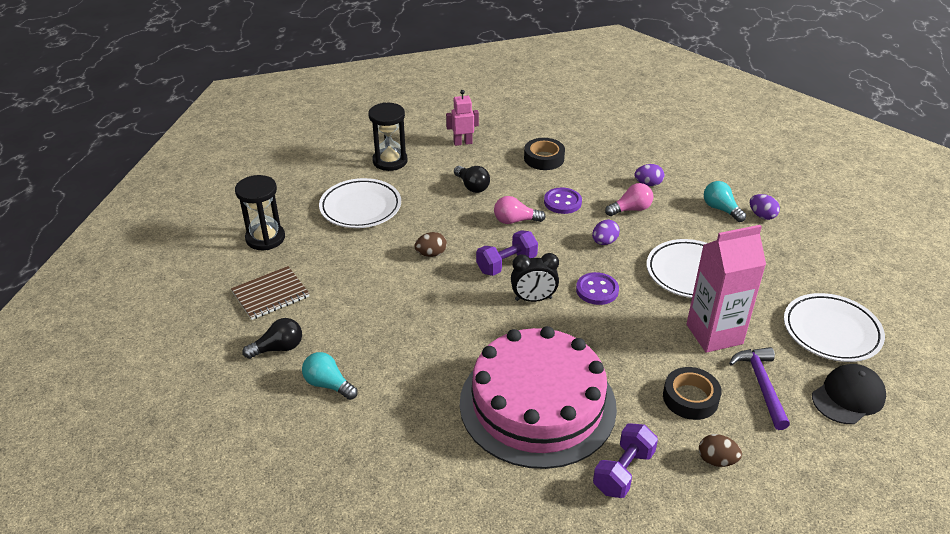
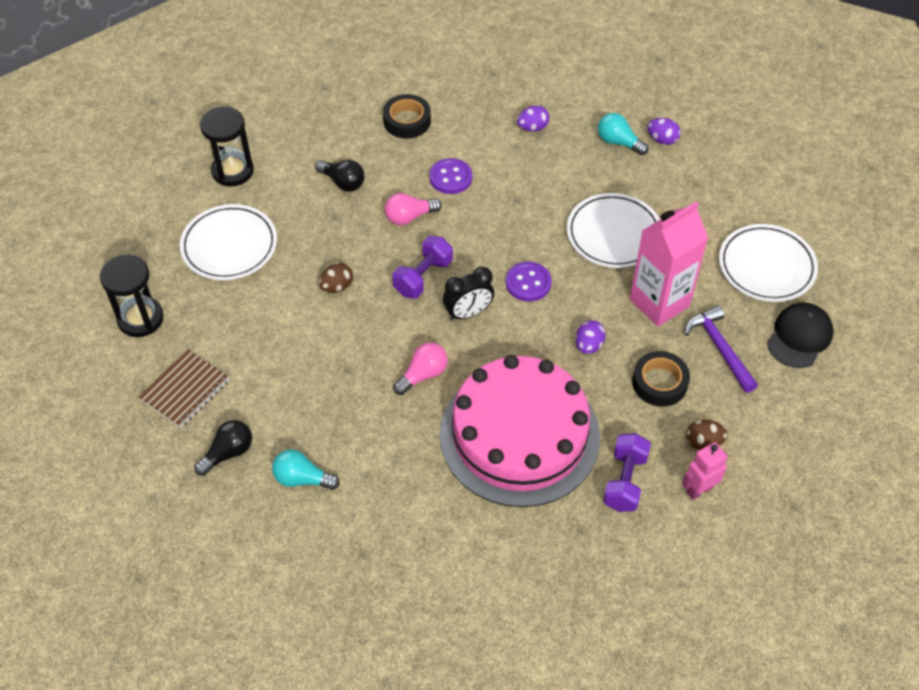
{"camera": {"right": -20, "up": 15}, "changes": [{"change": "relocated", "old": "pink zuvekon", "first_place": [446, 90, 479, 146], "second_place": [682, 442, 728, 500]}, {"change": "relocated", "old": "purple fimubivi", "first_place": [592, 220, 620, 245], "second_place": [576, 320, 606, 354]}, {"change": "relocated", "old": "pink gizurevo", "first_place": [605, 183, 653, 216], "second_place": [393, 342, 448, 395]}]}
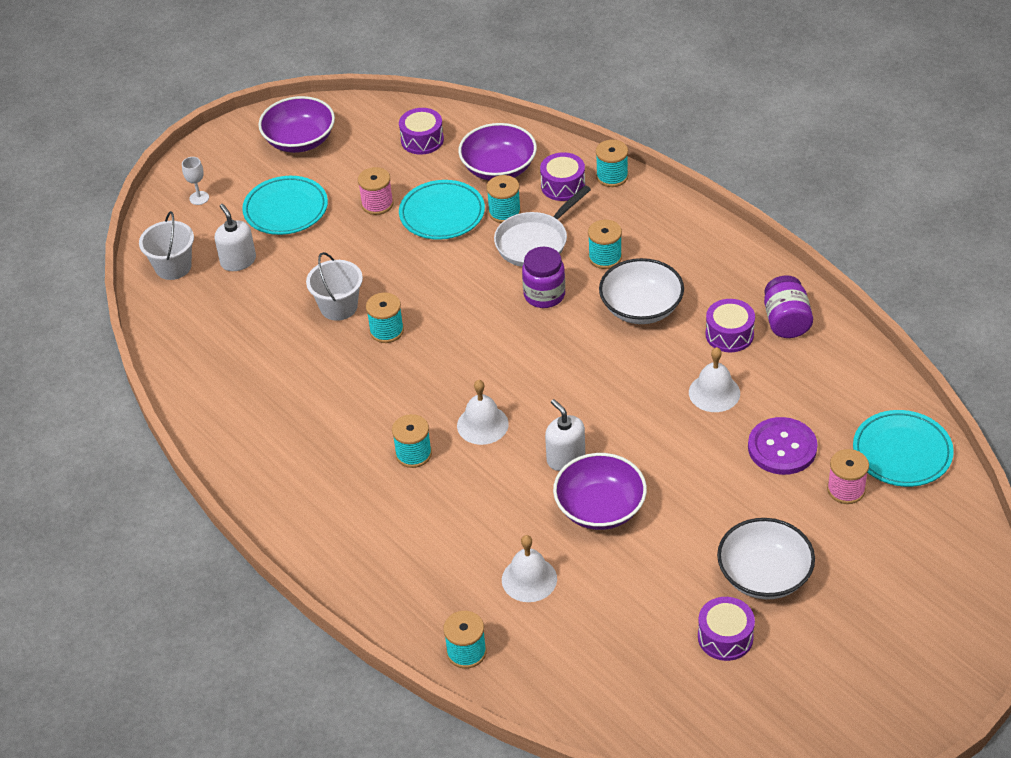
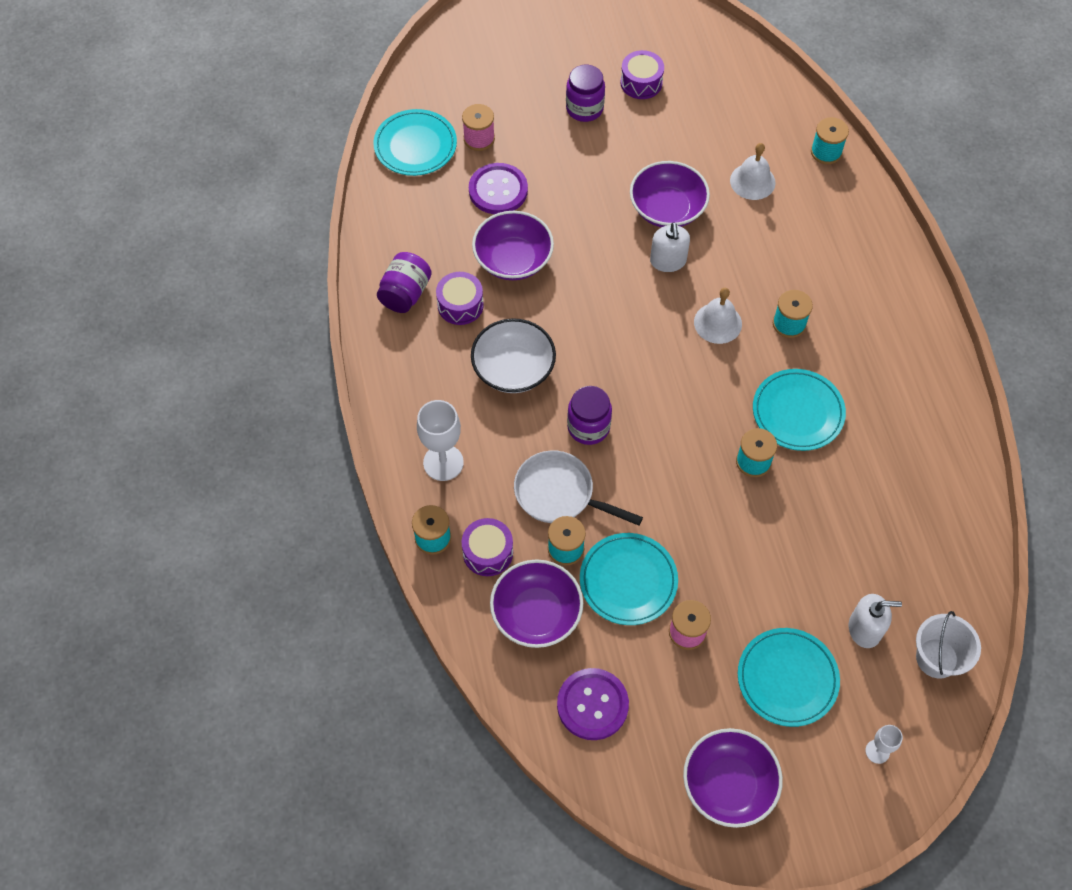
{"camera": {"right": -155, "up": 15}, "changes": [{"change": "spun", "old": "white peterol", "first_place": [215, 204, 256, 271], "second_place": [849, 594, 902, 648], "degrees": -90}, {"change": "missing", "old": "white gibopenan", "first_place": [306, 252, 363, 321]}, {"change": "exchanged", "old": "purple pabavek", "new": "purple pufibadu", "first_place": [399, 108, 444, 155], "second_place": [557, 668, 629, 740]}, {"change": "spun", "old": "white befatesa", "first_place": [494, 185, 591, 267], "second_place": [514, 451, 643, 526], "degrees": -135}, {"change": "missing", "old": "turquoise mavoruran", "first_place": [588, 220, 622, 269]}, {"change": "exchanged", "old": "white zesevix", "new": "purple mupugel", "first_place": [689, 347, 740, 412], "second_place": [472, 211, 554, 280]}, {"change": "exchanged", "old": "white mupugel", "new": "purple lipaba", "first_place": [717, 518, 815, 599], "second_place": [566, 65, 605, 122]}, {"change": "appeared", "new": "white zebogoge", "second_place": [417, 400, 464, 481]}, {"change": "appeared", "new": "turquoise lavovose", "second_place": [753, 369, 846, 451]}]}
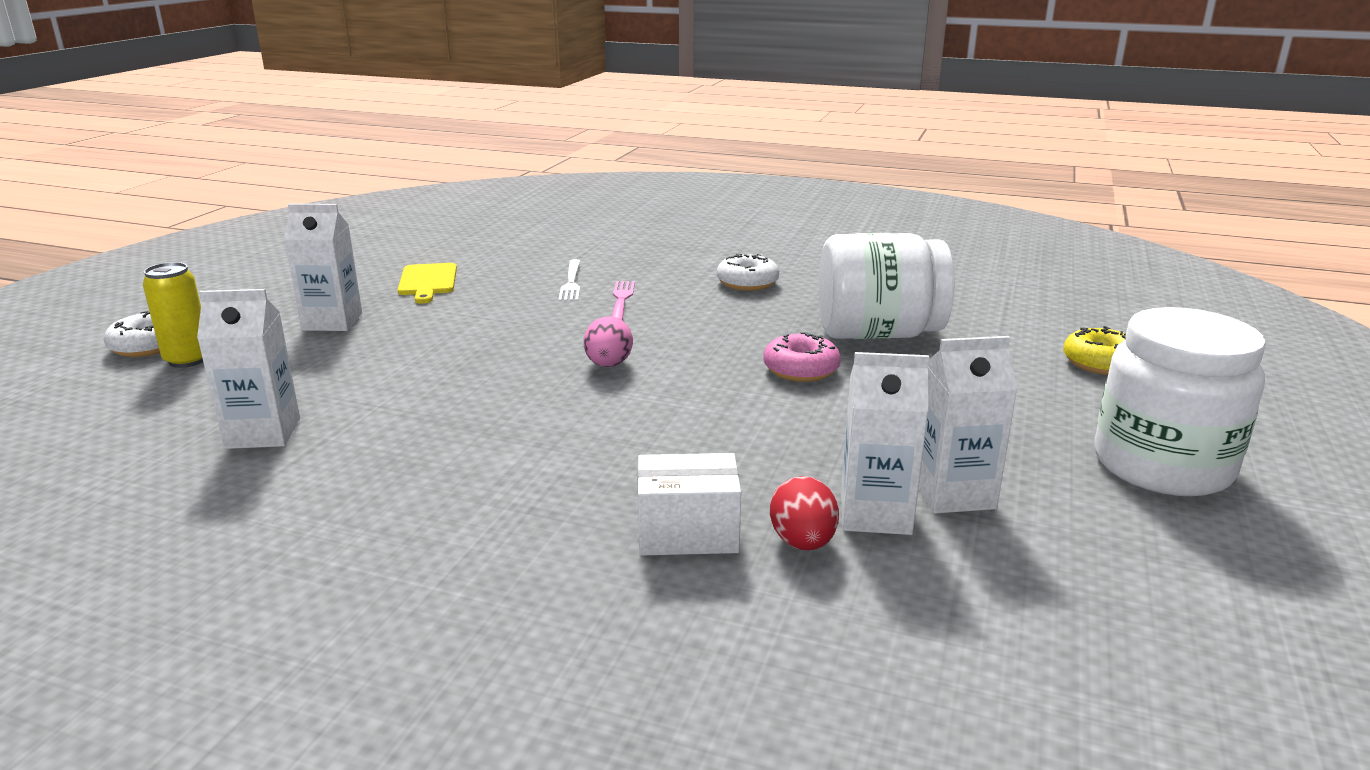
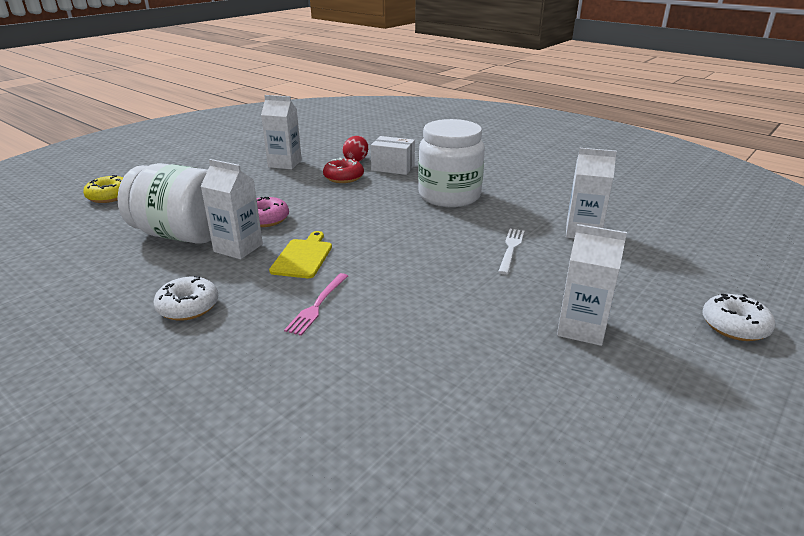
{"camera": {"right": -160, "up": 5}, "changes": [{"change": "missing", "old": "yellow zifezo", "first_place": [143, 262, 203, 368]}, {"change": "relocated", "old": "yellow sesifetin", "first_place": [397, 263, 457, 304], "second_place": [269, 231, 332, 278]}, {"change": "relocated", "old": "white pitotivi", "first_place": [558, 259, 580, 301], "second_place": [498, 229, 524, 274]}, {"change": "missing", "old": "pink fimubivi", "first_place": [584, 316, 633, 367]}, {"change": "relocated", "old": "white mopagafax", "first_place": [841, 352, 929, 535], "second_place": [201, 159, 263, 259]}, {"change": "relocated", "old": "white lipaba", "first_place": [1094, 307, 1266, 496], "second_place": [418, 119, 485, 207]}, {"change": "appeared", "new": "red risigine", "second_place": [323, 158, 364, 183]}]}
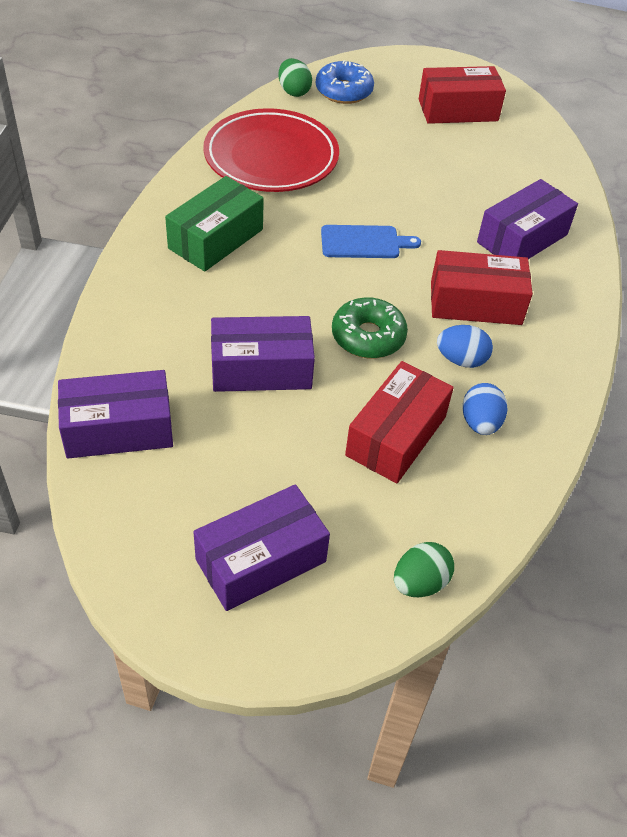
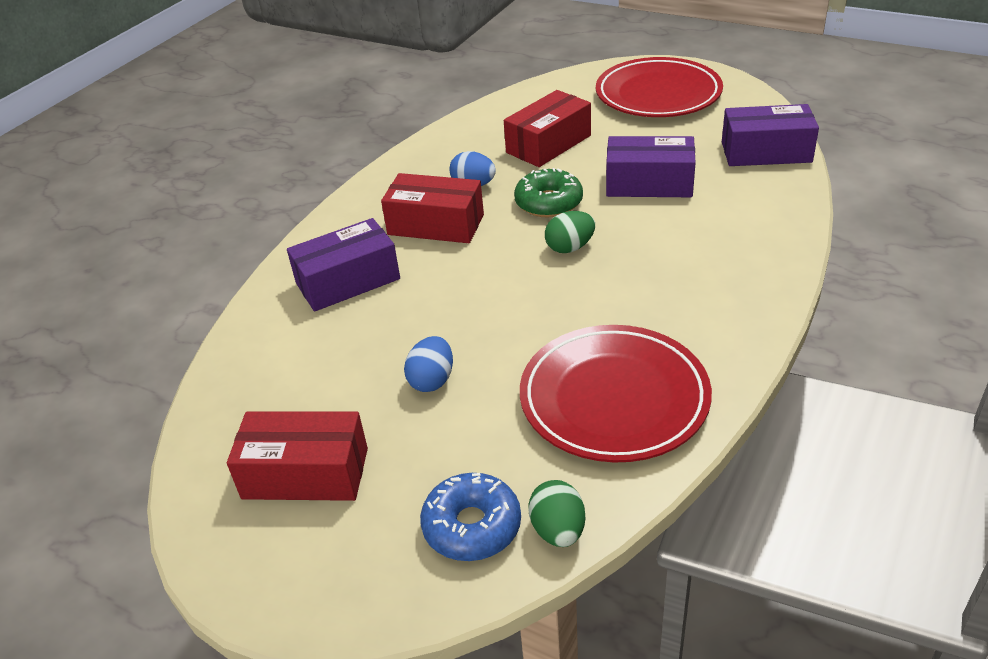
{"camera": {"right": -160, "up": -10}, "changes": [{"change": "missing", "old": "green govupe", "first_place": [165, 176, 264, 272]}, {"change": "exchanged", "old": "purple govupe", "new": "red lavovose", "first_place": [193, 484, 330, 611], "second_place": [596, 57, 723, 117]}, {"change": "missing", "old": "blue sesifetin", "first_place": [321, 225, 421, 258]}, {"change": "relocated", "old": "green fimubivi", "first_place": [394, 542, 454, 597], "second_place": [545, 211, 595, 253]}, {"change": "relocated", "old": "blue fimubivi", "first_place": [463, 383, 508, 435], "second_place": [404, 336, 453, 392]}]}
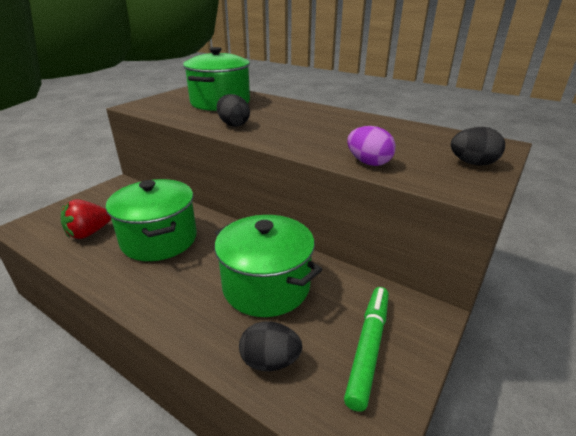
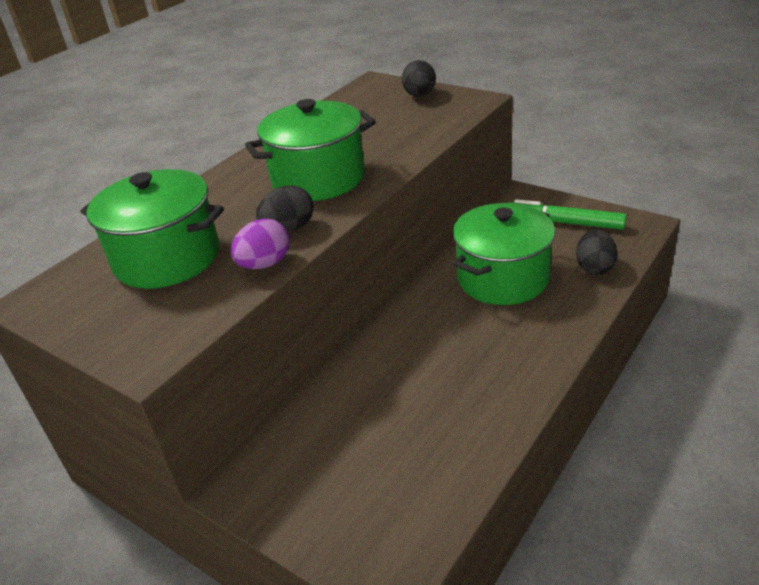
{"camera": {"right": -85, "up": 5}, "changes": [{"change": "missing", "old": "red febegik", "first_place": [61, 199, 111, 239]}, {"change": "relocated", "old": "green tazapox", "first_place": [106, 179, 197, 261], "second_place": [245, 99, 376, 201]}, {"change": "relocated", "old": "purple fimubivi", "first_place": [347, 126, 396, 166], "second_place": [230, 218, 290, 269]}]}
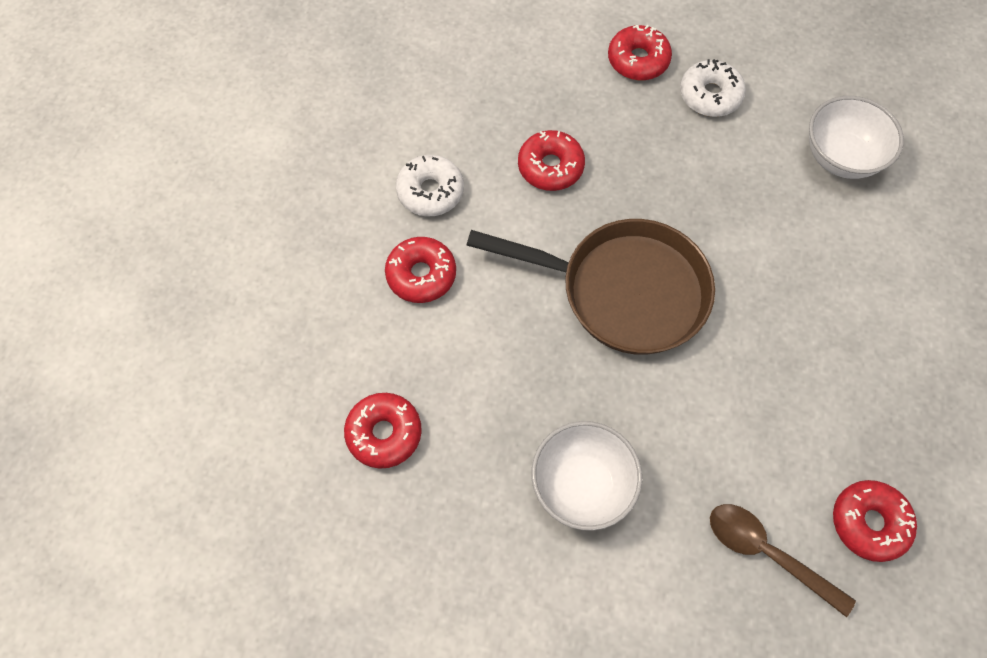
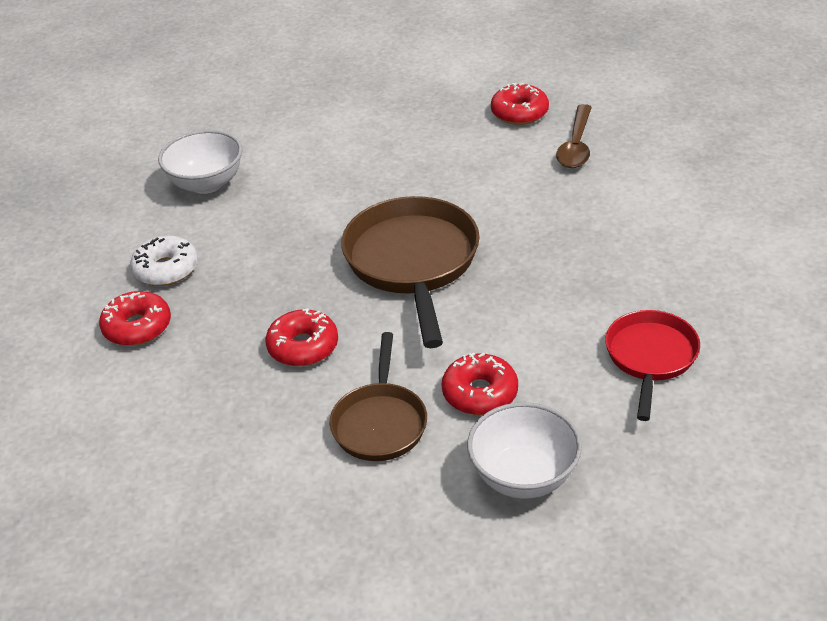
{"camera": {"right": -110, "up": -25}, "changes": [{"change": "exchanged", "old": "red risigine", "new": "red befatesa", "first_place": [344, 393, 422, 469], "second_place": [605, 310, 700, 421]}, {"change": "exchanged", "old": "white risigine", "new": "brown befatesa", "first_place": [396, 155, 464, 216], "second_place": [330, 332, 427, 461]}, {"change": "relocated", "old": "white mupugel", "first_place": [532, 421, 642, 531], "second_place": [467, 402, 582, 499]}]}
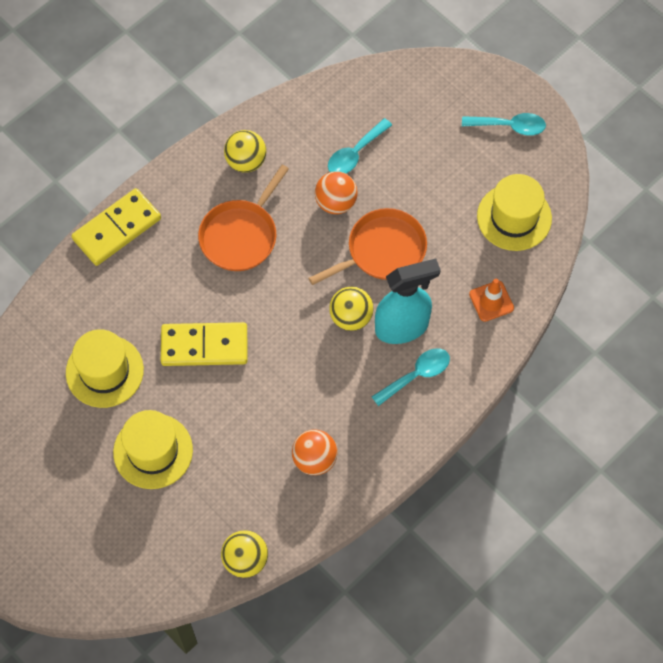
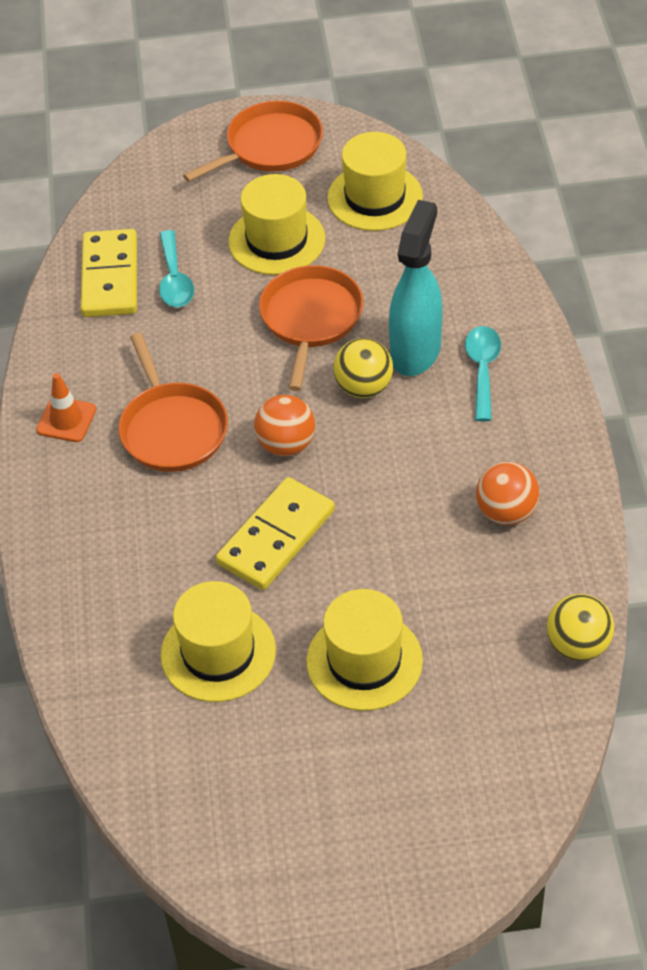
{"camera": {"right": -50, "up": -15}, "changes": [{"change": "relocated", "old": "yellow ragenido", "first_place": [71, 188, 161, 266], "second_place": [81, 229, 137, 317]}, {"change": "missing", "old": "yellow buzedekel", "first_place": [224, 130, 266, 173]}, {"change": "relocated", "old": "orange buzedekel", "first_place": [315, 171, 358, 214], "second_place": [254, 395, 315, 456]}, {"change": "exchanged", "old": "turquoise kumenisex", "new": "orange befatesa", "first_place": [462, 113, 546, 136], "second_place": [183, 101, 323, 182]}, {"change": "relocated", "old": "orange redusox", "first_place": [469, 279, 514, 322], "second_place": [36, 373, 96, 442]}, {"change": "appeared", "new": "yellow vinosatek", "second_place": [229, 174, 325, 275]}]}
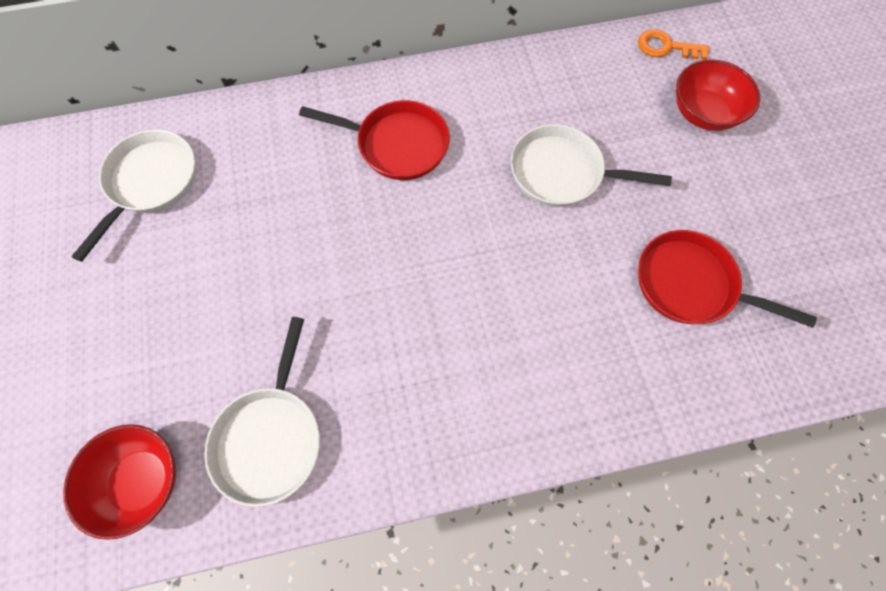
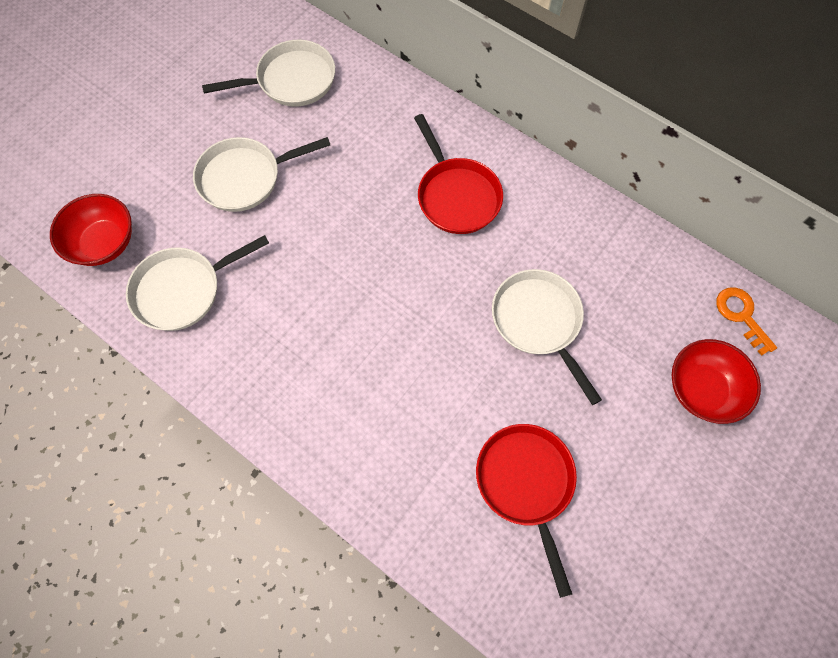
{"camera": {"right": 50, "up": 0}, "changes": [{"change": "appeared", "new": "white befatesa", "second_place": [193, 137, 330, 212]}]}
